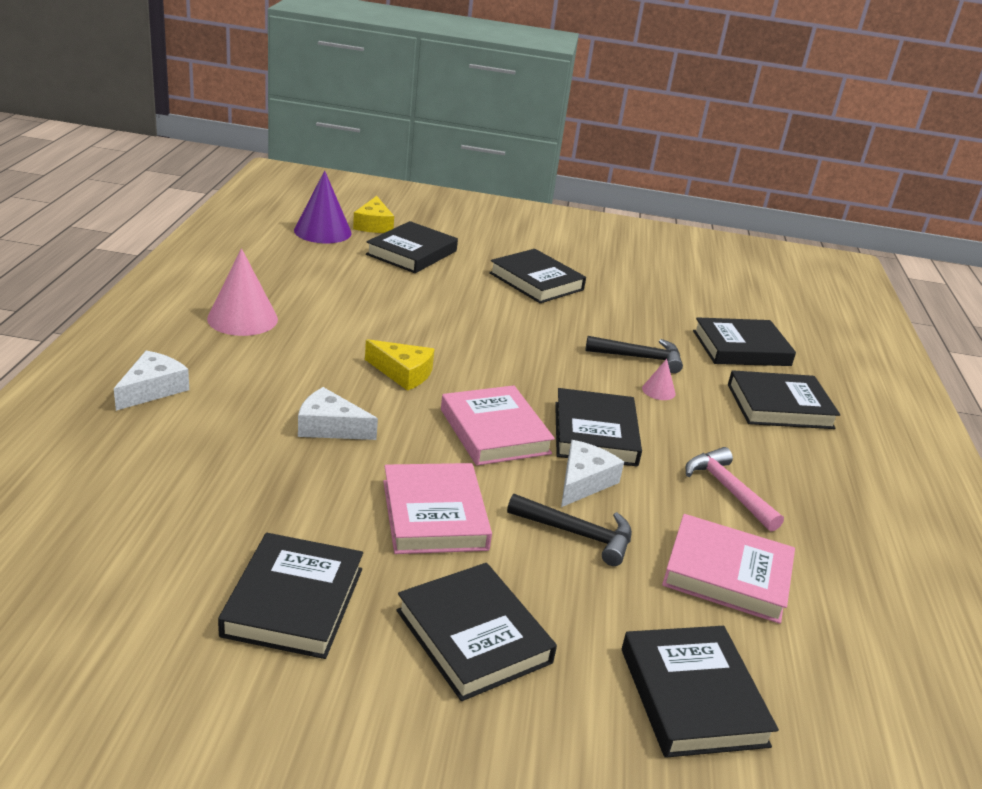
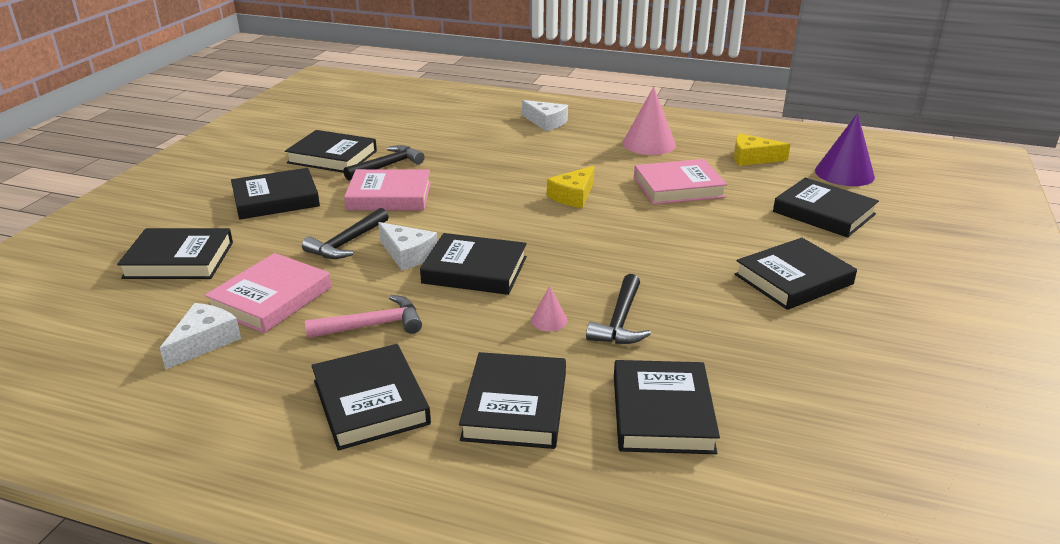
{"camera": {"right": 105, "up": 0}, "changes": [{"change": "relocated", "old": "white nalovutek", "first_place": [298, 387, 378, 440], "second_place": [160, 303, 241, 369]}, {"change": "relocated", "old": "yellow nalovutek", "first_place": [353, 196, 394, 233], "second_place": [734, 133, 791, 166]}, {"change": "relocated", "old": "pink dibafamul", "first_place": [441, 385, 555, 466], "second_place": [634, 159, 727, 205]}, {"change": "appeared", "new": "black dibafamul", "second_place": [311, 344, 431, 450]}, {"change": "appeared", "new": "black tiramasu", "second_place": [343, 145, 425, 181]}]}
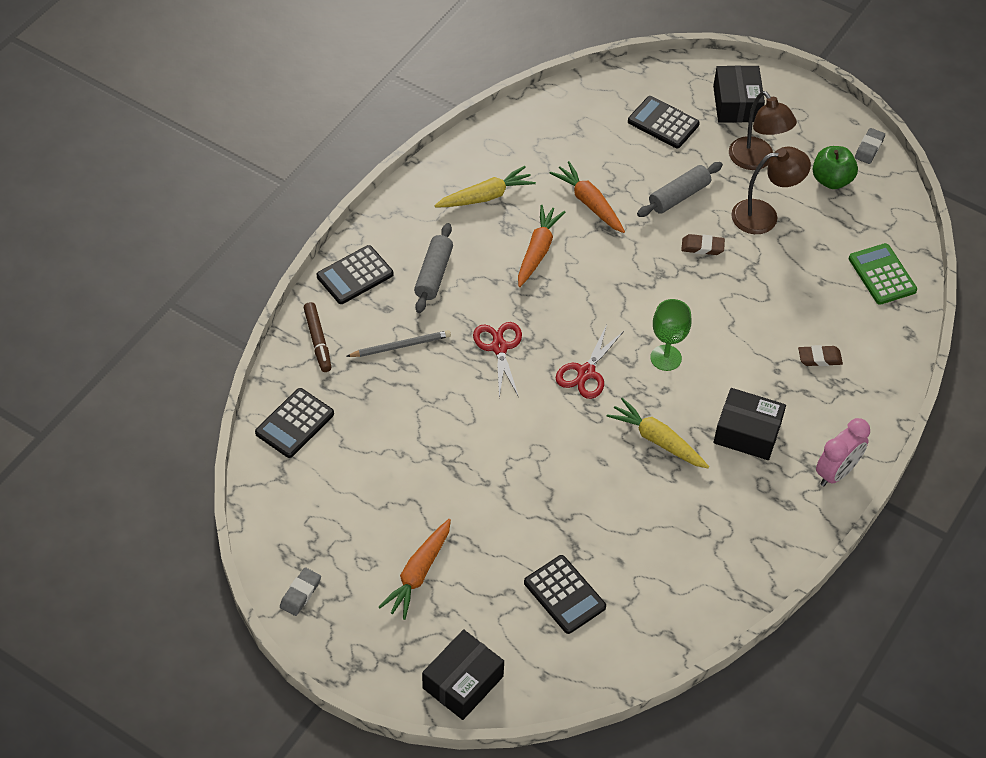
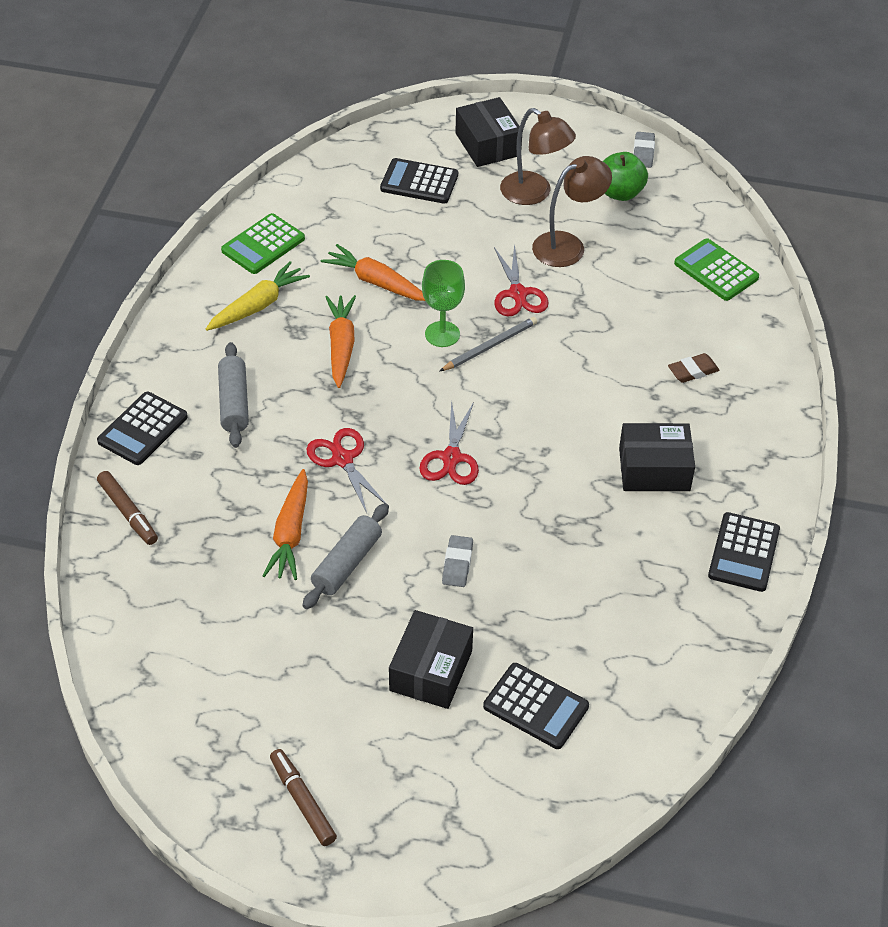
{"camera": {"right": -20, "up": -5}, "changes": [{"change": "relocated", "old": "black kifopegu", "first_place": [255, 388, 334, 458], "second_place": [708, 512, 780, 592]}, {"change": "relocated", "old": "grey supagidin", "first_place": [280, 567, 321, 616], "second_place": [442, 535, 473, 587]}, {"change": "relocated", "old": "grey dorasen", "first_place": [346, 330, 451, 357], "second_place": [440, 317, 537, 371]}, {"change": "relocated", "old": "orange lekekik", "first_place": [379, 519, 451, 620], "second_place": [262, 469, 308, 580]}, {"change": "relocated", "old": "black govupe", "first_place": [422, 629, 504, 720], "second_place": [389, 610, 473, 709]}, {"change": "missing", "old": "yellow lekekik", "first_place": [607, 398, 709, 468]}, {"change": "relocated", "old": "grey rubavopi", "first_place": [637, 162, 723, 217], "second_place": [302, 503, 389, 609]}, {"change": "relocated", "old": "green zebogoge", "first_place": [650, 299, 691, 371], "second_place": [422, 260, 465, 347]}, {"change": "exchanged", "old": "brown supagidin", "new": "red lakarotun", "first_place": [681, 234, 725, 255], "second_place": [494, 243, 549, 316]}, {"change": "missing", "old": "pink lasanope", "first_place": [816, 418, 870, 486]}, {"change": "appeared", "new": "green kifopegu", "second_place": [221, 213, 305, 274]}, {"change": "appeared", "new": "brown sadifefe", "second_place": [270, 749, 337, 846]}]}
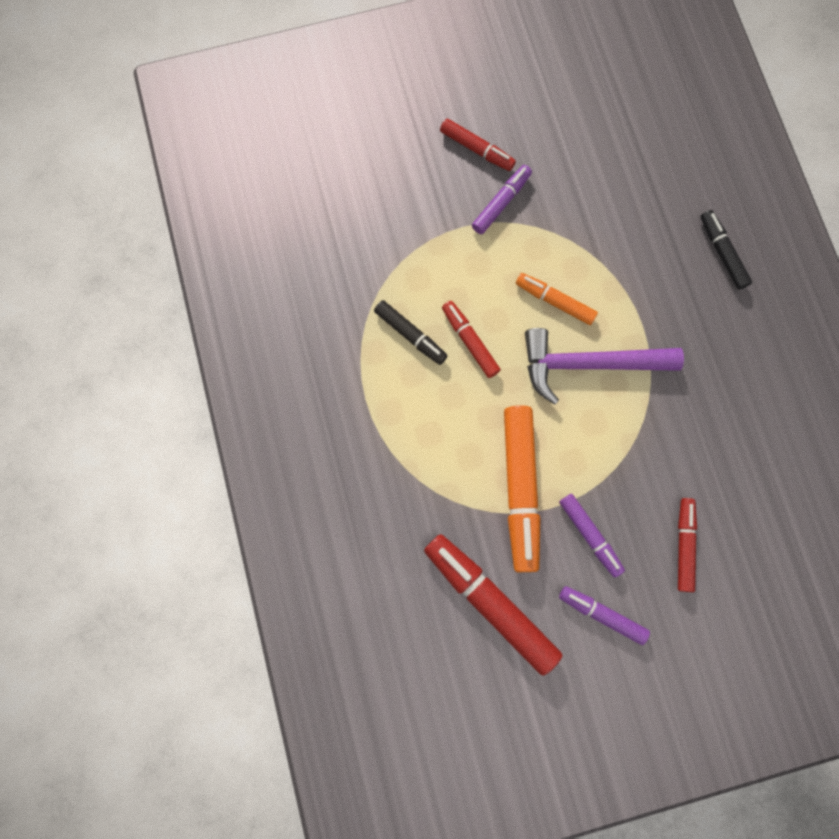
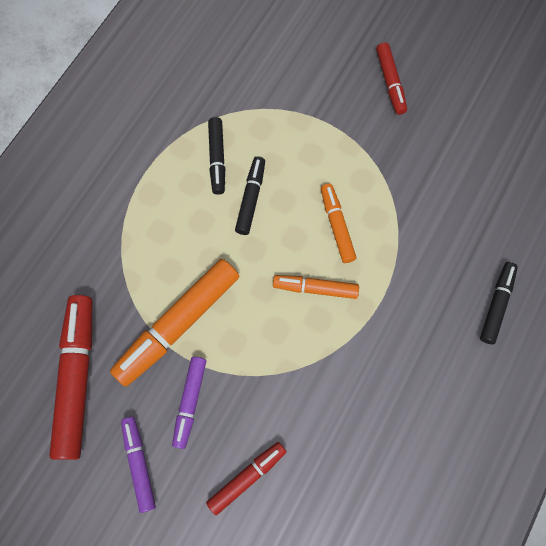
{"camera": {"right": 45, "up": -5}, "changes": [{"change": "colour", "old": "red sadifefe", "new": "black sadifefe", "first_place": [442, 301, 501, 378], "second_place": [235, 157, 265, 235]}, {"change": "missing", "old": "purple sadifefe", "first_place": [472, 165, 532, 234]}, {"change": "exchanged", "old": "purple tiramasu", "new": "orange sadifefe", "first_place": [525, 328, 684, 405], "second_place": [273, 275, 359, 299]}]}
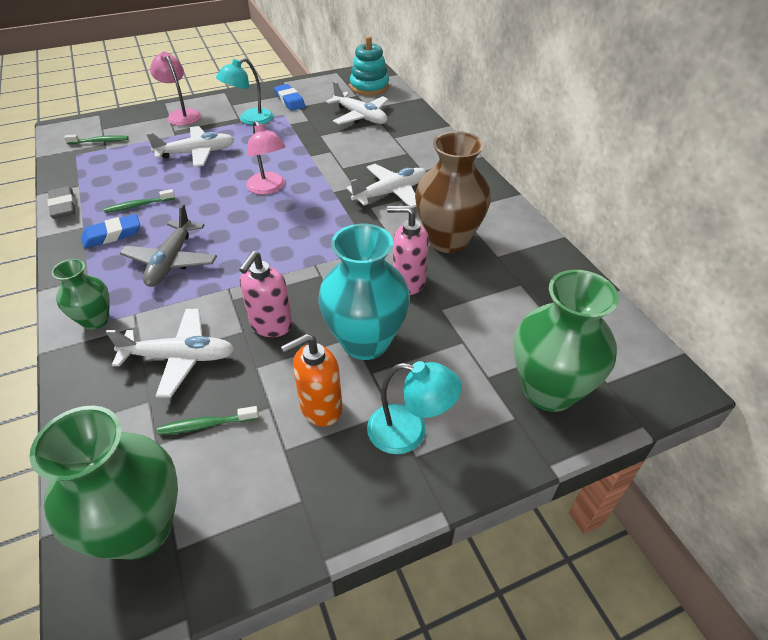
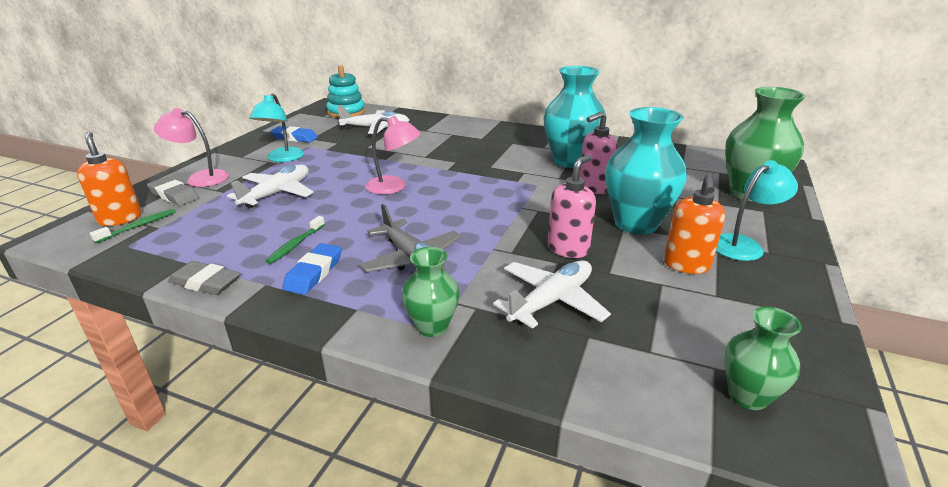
{"camera": {"right": -45, "up": -15}, "changes": [{"change": "size", "old": "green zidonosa", "first_place": [29, 406, 178, 560], "second_place": [724, 307, 802, 410], "factor": 0.56}, {"change": "missing", "old": "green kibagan", "first_place": [157, 406, 259, 435]}, {"change": "spun", "old": "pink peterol", "first_place": [239, 251, 292, 337], "second_place": [547, 155, 596, 258], "degrees": -120}, {"change": "missing", "old": "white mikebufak", "first_place": [346, 164, 427, 208]}, {"change": "colour", "old": "brown zidonosa", "new": "turquoise zidonosa", "first_place": [415, 131, 491, 253], "second_place": [543, 66, 606, 168]}, {"change": "appeared", "new": "orange peterol", "second_place": [77, 132, 142, 226]}, {"change": "appeared", "new": "grey supagidin", "second_place": [147, 177, 199, 206]}]}
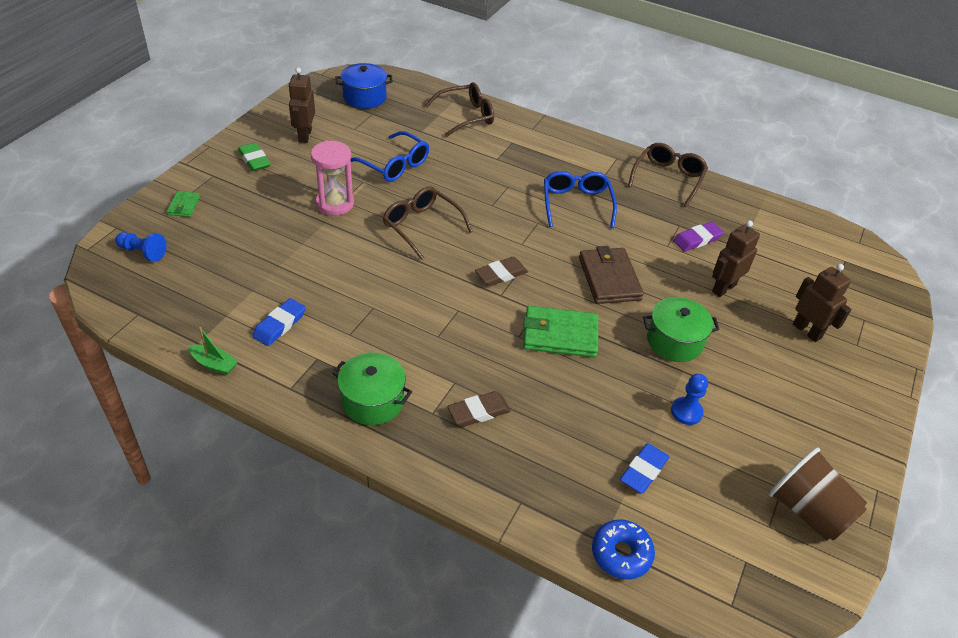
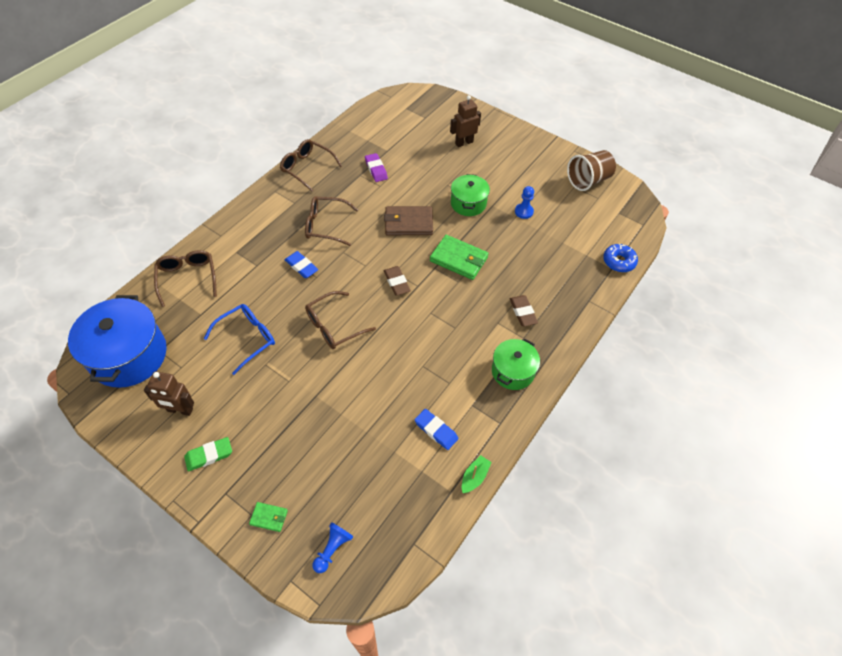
{"camera": {"right": -80, "up": 10}, "changes": [{"change": "missing", "old": "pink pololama", "first_place": [311, 141, 354, 216]}, {"change": "size", "old": "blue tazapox", "first_place": [335, 63, 393, 109], "second_place": [68, 295, 167, 388], "factor": 1.74}, {"change": "spun", "old": "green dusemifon", "first_place": [523, 306, 598, 357], "second_place": [430, 235, 489, 280], "degrees": -75}, {"change": "colour", "old": "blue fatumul", "new": "brown fatumul", "first_place": [544, 171, 617, 228], "second_place": [305, 196, 358, 246]}, {"change": "relocated", "old": "blue supagidin", "first_place": [620, 443, 669, 493], "second_place": [285, 251, 319, 278]}, {"change": "missing", "old": "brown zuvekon", "first_place": [712, 220, 760, 297]}]}
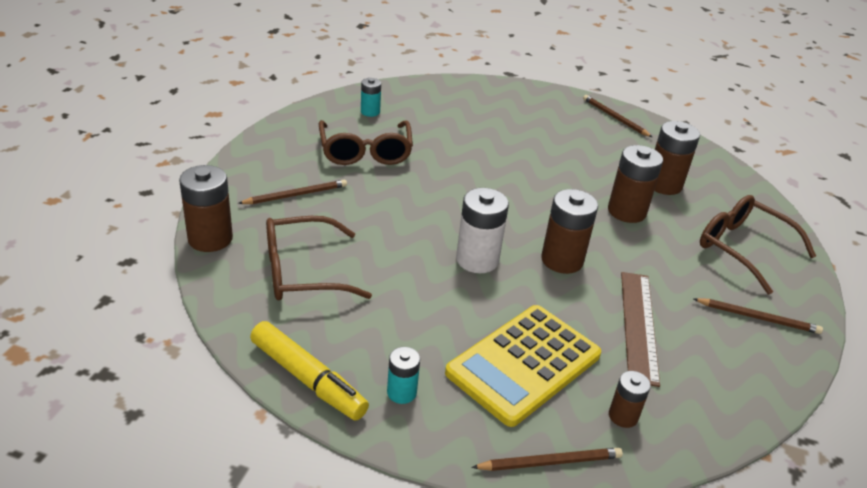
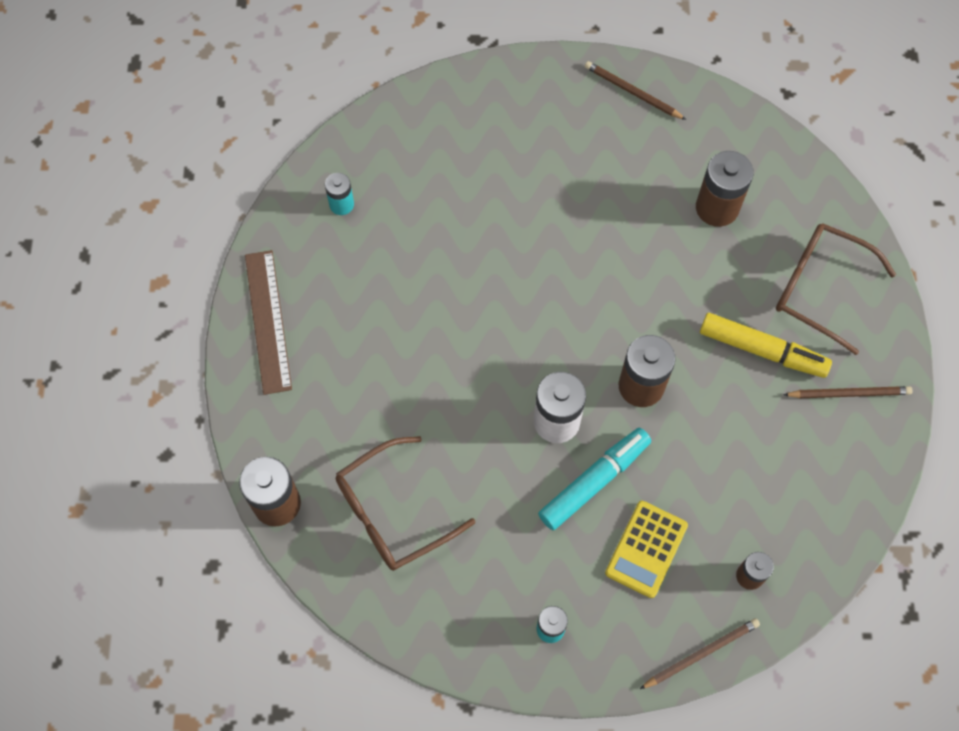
{"camera": {"right": -15, "up": 30}, "changes": [{"change": "missing", "old": "brown dorasen", "first_place": [238, 180, 347, 204]}, {"change": "relocated", "old": "yellow sadifefe", "first_place": [250, 321, 369, 421], "second_place": [700, 313, 832, 378]}, {"change": "missing", "old": "brown fatumul", "first_place": [319, 120, 413, 165]}, {"change": "size", "old": "yellow kifopegu", "first_place": [445, 305, 601, 427], "second_place": [605, 501, 688, 598], "factor": 0.62}, {"change": "missing", "old": "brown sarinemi", "first_place": [608, 145, 663, 223]}, {"change": "relocated", "old": "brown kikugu", "first_place": [621, 272, 660, 387], "second_place": [245, 250, 292, 395]}, {"change": "appeared", "new": "turquoise sadifefe", "second_place": [538, 428, 651, 530]}]}
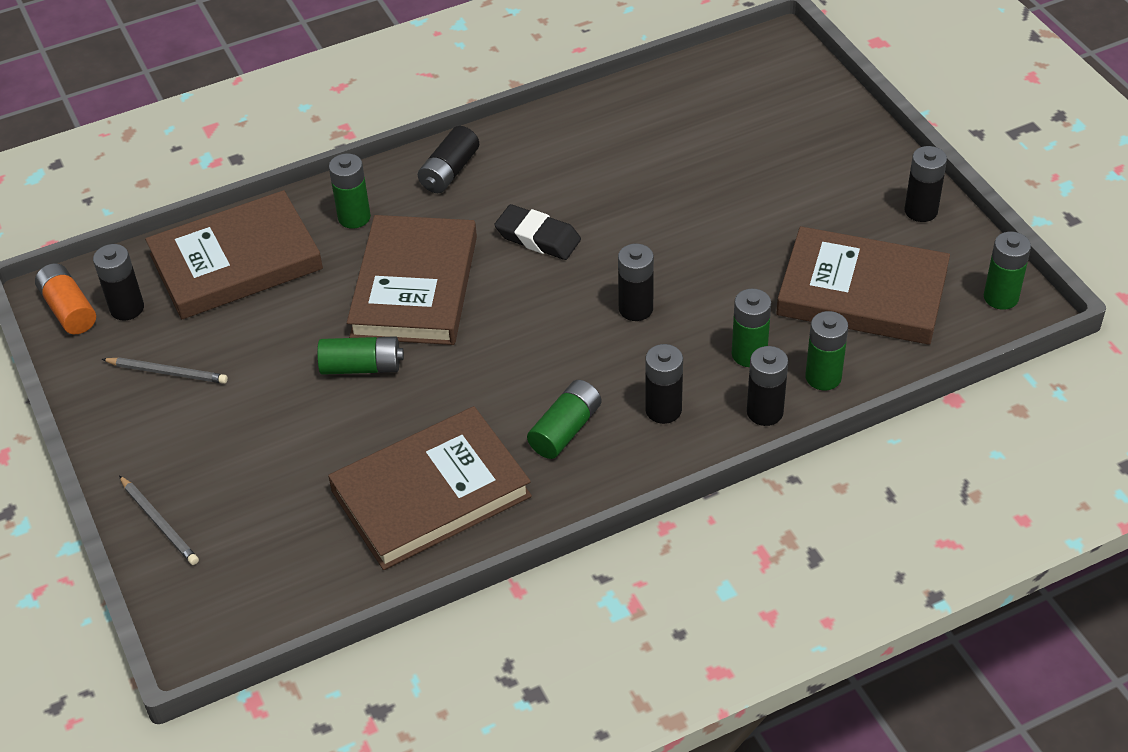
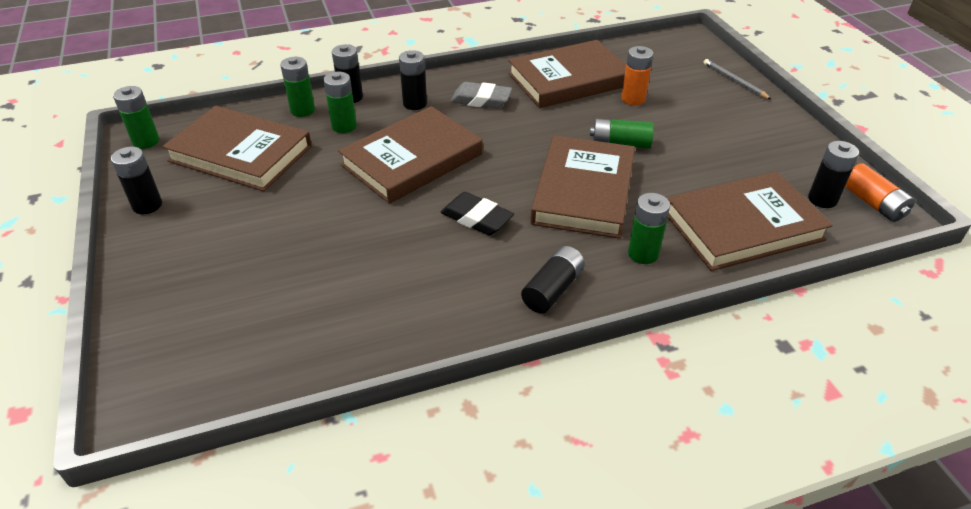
{"camera": {"right": -175, "up": -5}, "changes": [{"change": "missing", "old": "grey dorasen", "first_place": [102, 357, 228, 384]}, {"change": "exchanged", "old": "green sarinemi", "new": "grey supagidin", "first_place": [527, 380, 602, 459], "second_place": [450, 82, 512, 109]}, {"change": "exchanged", "old": "black sarinemi", "new": "brown dibafamul", "first_place": [618, 244, 654, 321], "second_place": [338, 106, 483, 204]}, {"change": "appeared", "new": "orange sarinemi", "second_place": [621, 46, 654, 105]}]}
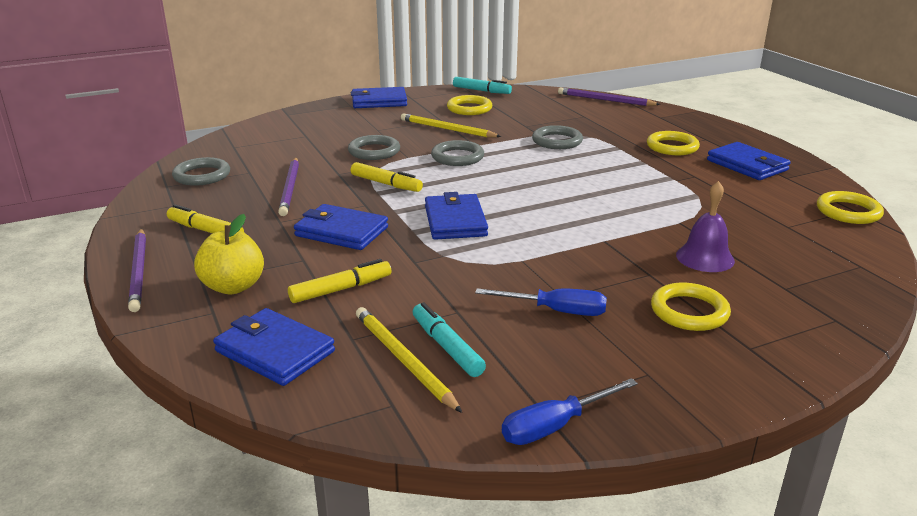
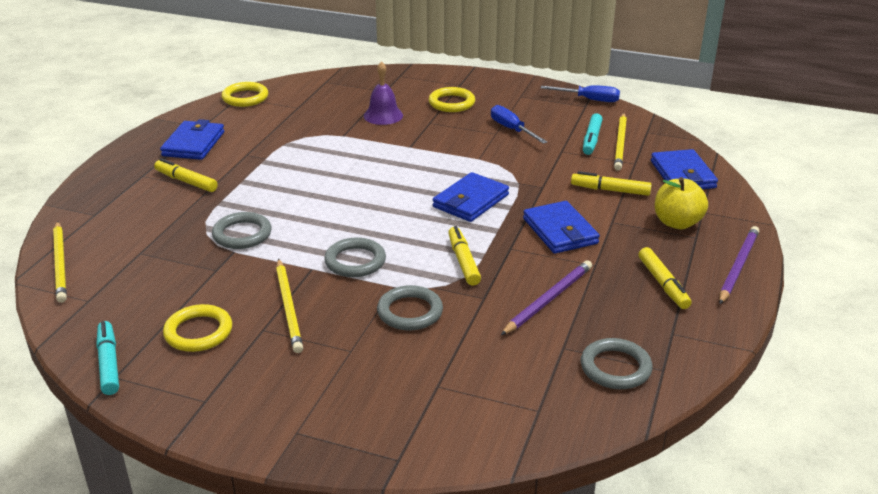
{"camera": {"right": -135, "up": 5}, "changes": [{"change": "missing", "old": "blue dusemifon", "first_place": [351, 87, 407, 108]}, {"change": "colour", "old": "purple dorasen", "new": "yellow dorasen", "first_place": [558, 88, 661, 106], "second_place": [53, 221, 67, 303]}, {"change": "exchanged", "old": "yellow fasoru", "new": "yellow sadifefe", "first_place": [647, 131, 700, 155], "second_place": [154, 158, 218, 192]}]}
